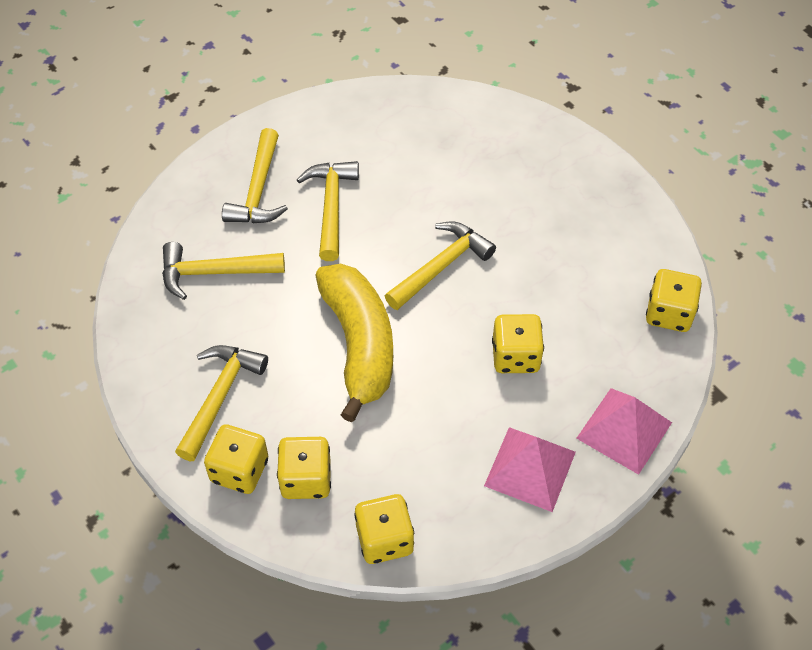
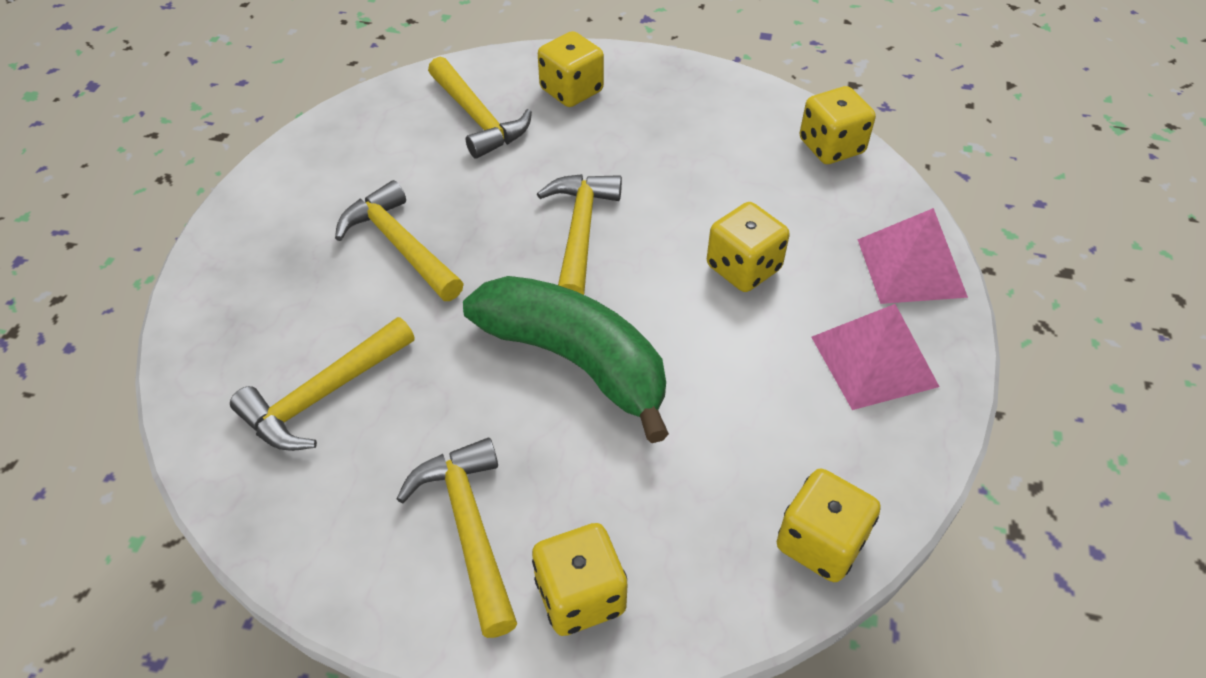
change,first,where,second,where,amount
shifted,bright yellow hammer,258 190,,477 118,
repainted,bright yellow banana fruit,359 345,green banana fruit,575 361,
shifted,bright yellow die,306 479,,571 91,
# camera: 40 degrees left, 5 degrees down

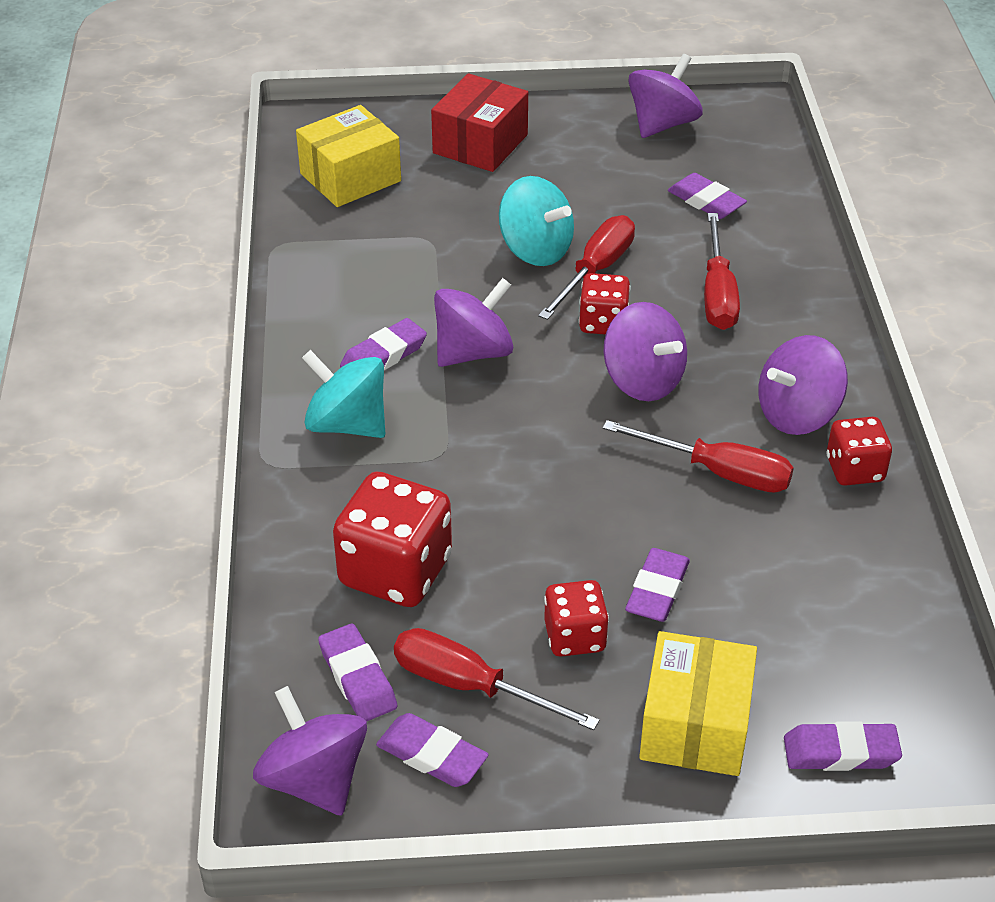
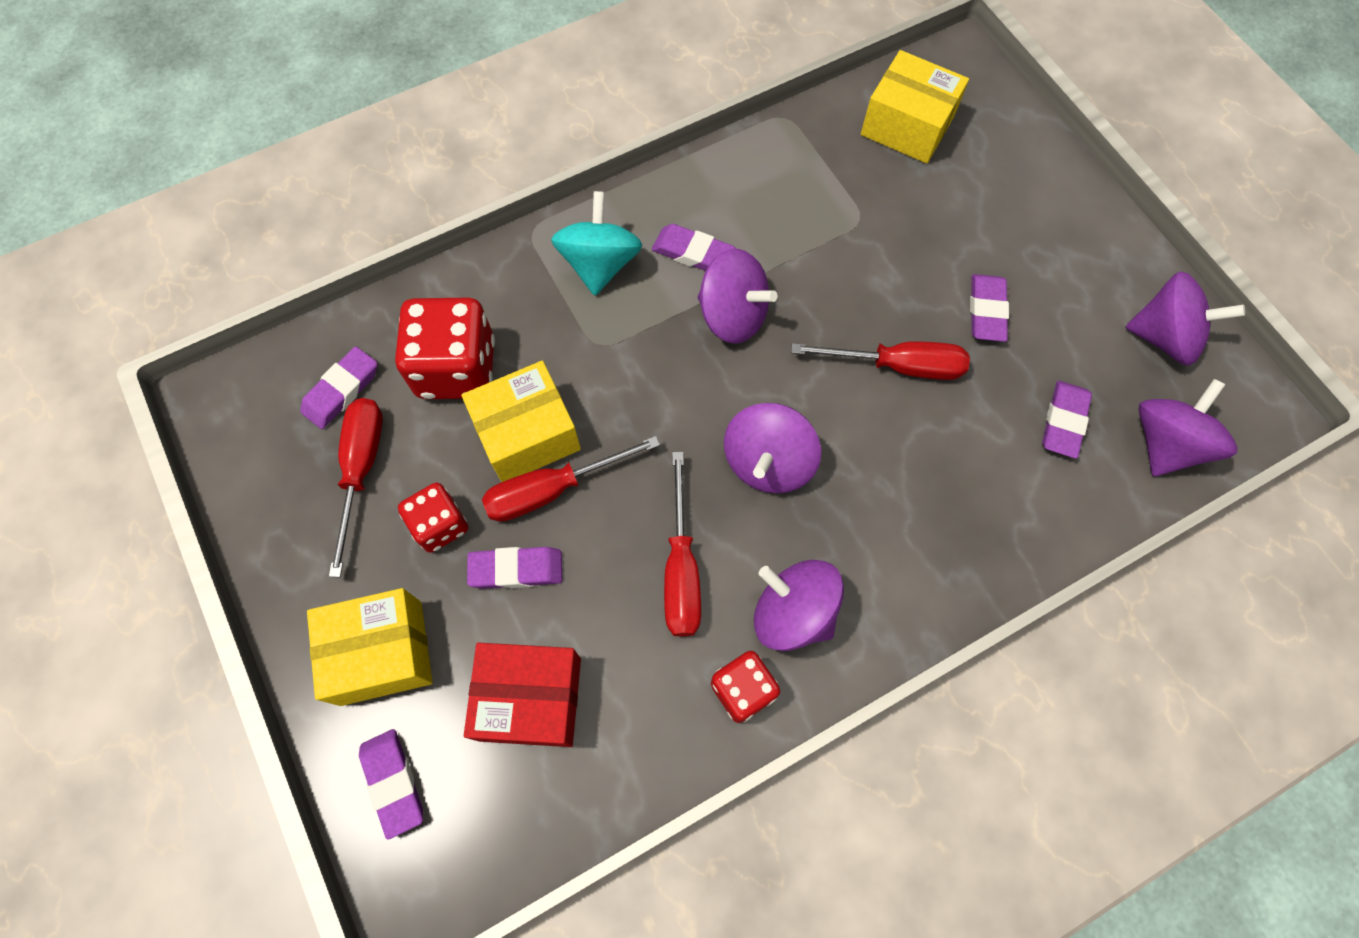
change,first,where,second,where,amount
new,,,bright yellow box,527 434,
shifted,red box,480 144,,530 698,
shifted,red screwdriver,717 294,,552 489,
shifted,purple eraser,432 755,,986 311,
shifted,purple spinning top,314 779,,1165 443,
gone,teal spinning top,535 250,,,
gone,red die,603 323,,,
# camera: 65 degrees right, 25 degrees up

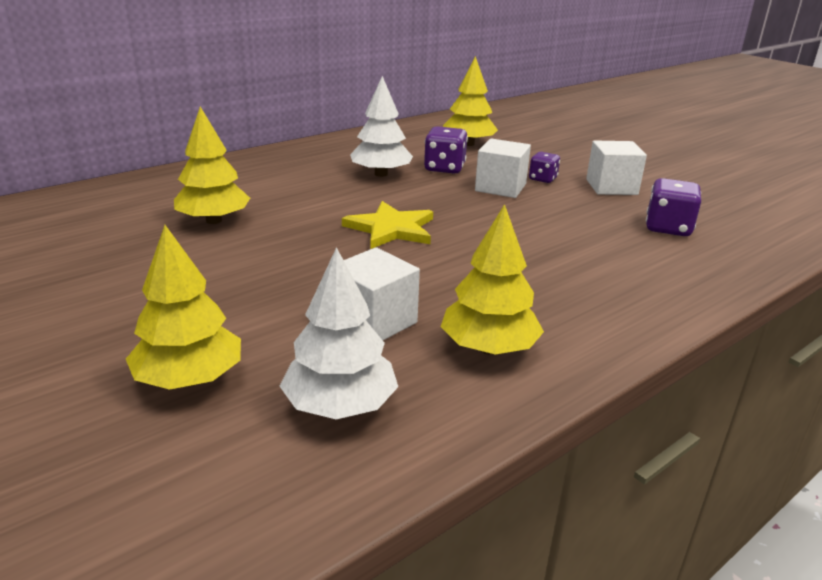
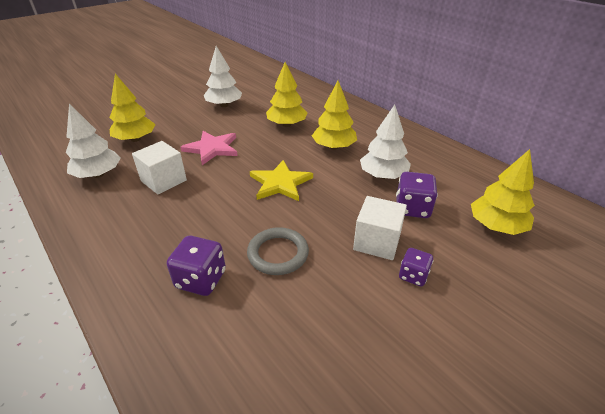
change,first,where,second,where,amount
shifted,purple die,668 228,,201 279,
new,,,pink star shape,212 148,
new,,,white toy tree,224 105,
new,,,gray ring,278 253,
shifted,bright yellow toy tree,489 348,,334 147,
gone,white cube,611 187,,,
# camera: 90 degrees right, 10 degrees up

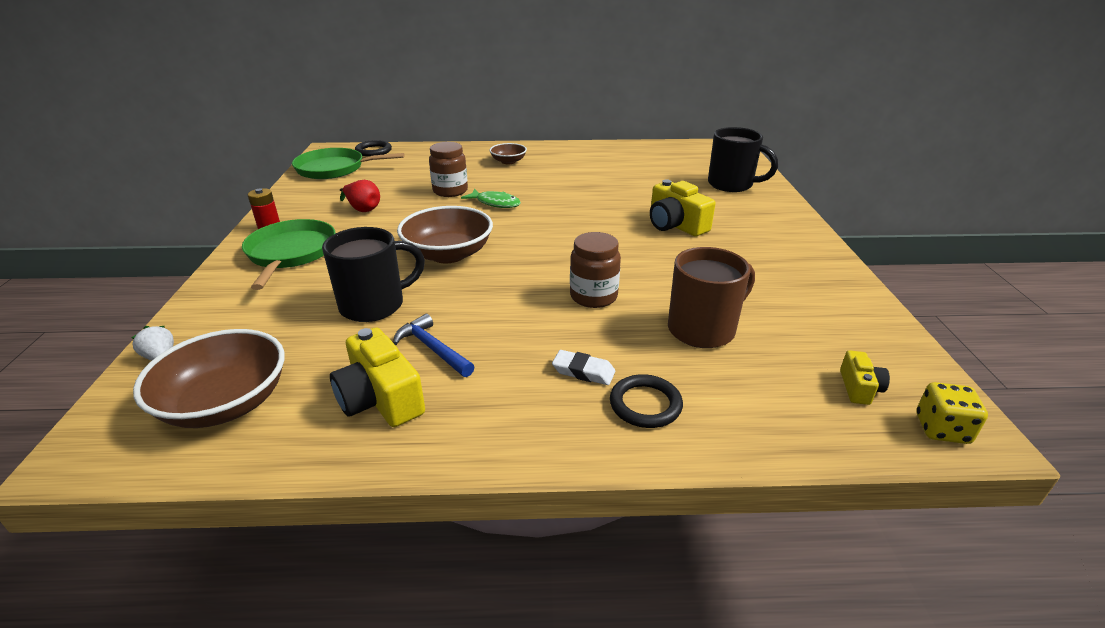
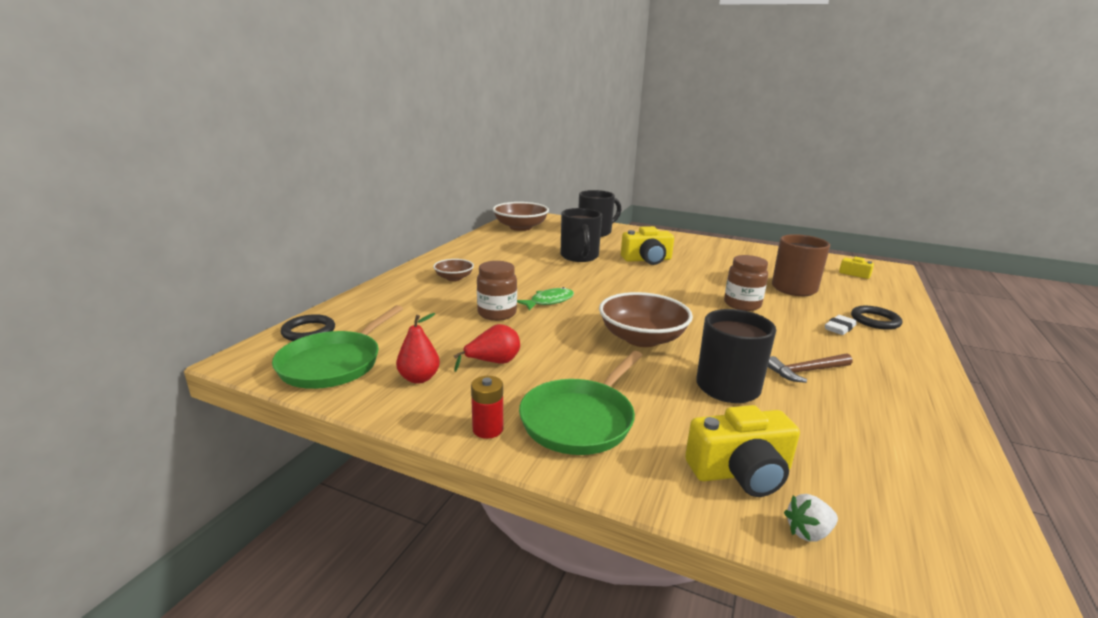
change,first,where,second,where,amount
new,,,red pear fruit,419 378,
shifted,brown bowl,226 403,,520 227,
rotated,green skillet,291 253,,580 420,75 degrees counterclockwise
new,,,jet-black coffee mug,579 257,
shifted,bright yellow compact camera,380 399,,741 472,
repainted,royal blue hammer,432 349,brown hammer,806 371,
gone,bright yellow die,941 429,,,
# camera: 65 degrees left, 10 degrees down

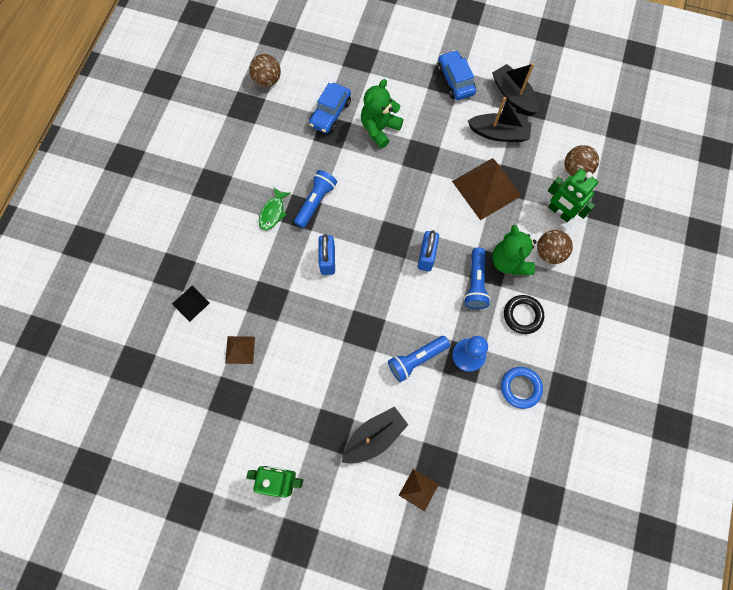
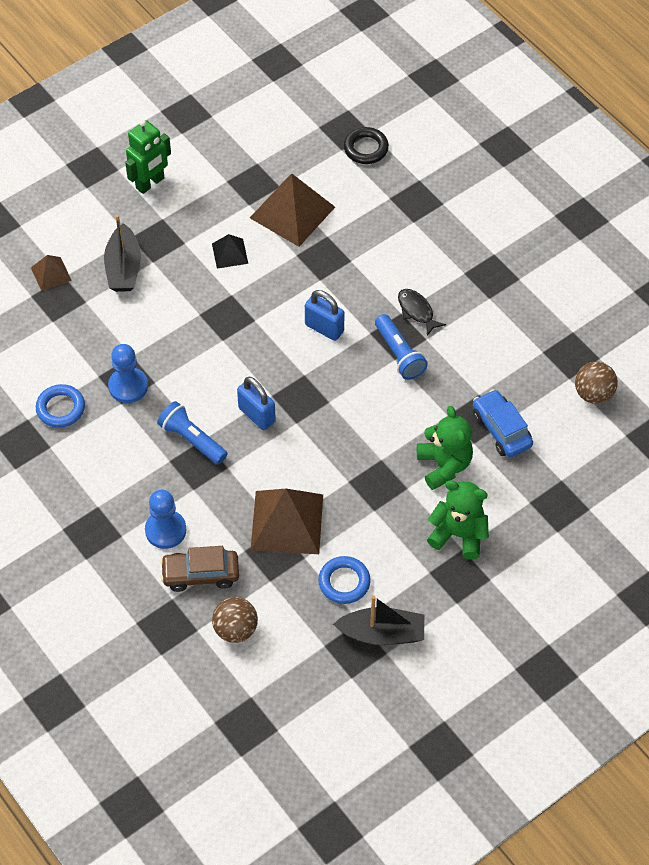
change,first,where,second,where,amount
swapped,brown ball,549 253,royal blue game pawn,165 530,
swapped,green toy robot,559 212,brown car,200 574,
shifted,jet-black solid pyramid,190 303,,230 253,
scaled,brown solid pyramid,240 349,,292 212,x1.97
swapped,jet-black sailboat,498 133,royal blue ring,344 582,
shifted,jet-black ring,522 315,,366 148,
repainted,green toy fish,273 212,jet-black toy fish,417 311,
shifted,green stuffed bear,509 261,,458 534,
gone,royal blue torch,416 360,,,
gone,royal blue car,455 81,,,
# camera: 125 degrees right, 15 degrees down

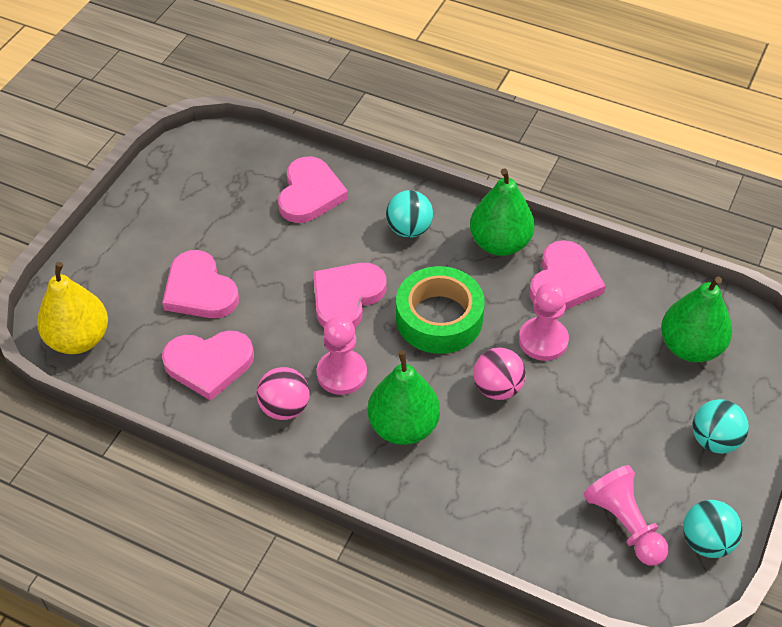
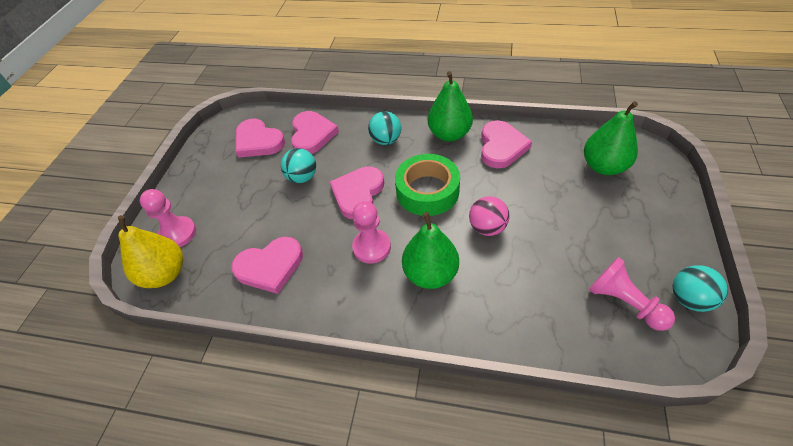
change,first,where,second,where,amount
shifted,pink game pawn,543 340,,178 233,
shifted,pink love heart,199 290,,258 141,
shifted,teal ball,714 440,,302 177,
gone,pink ball,285 407,,,
# camera: 10 degrees left, 0 degrees up

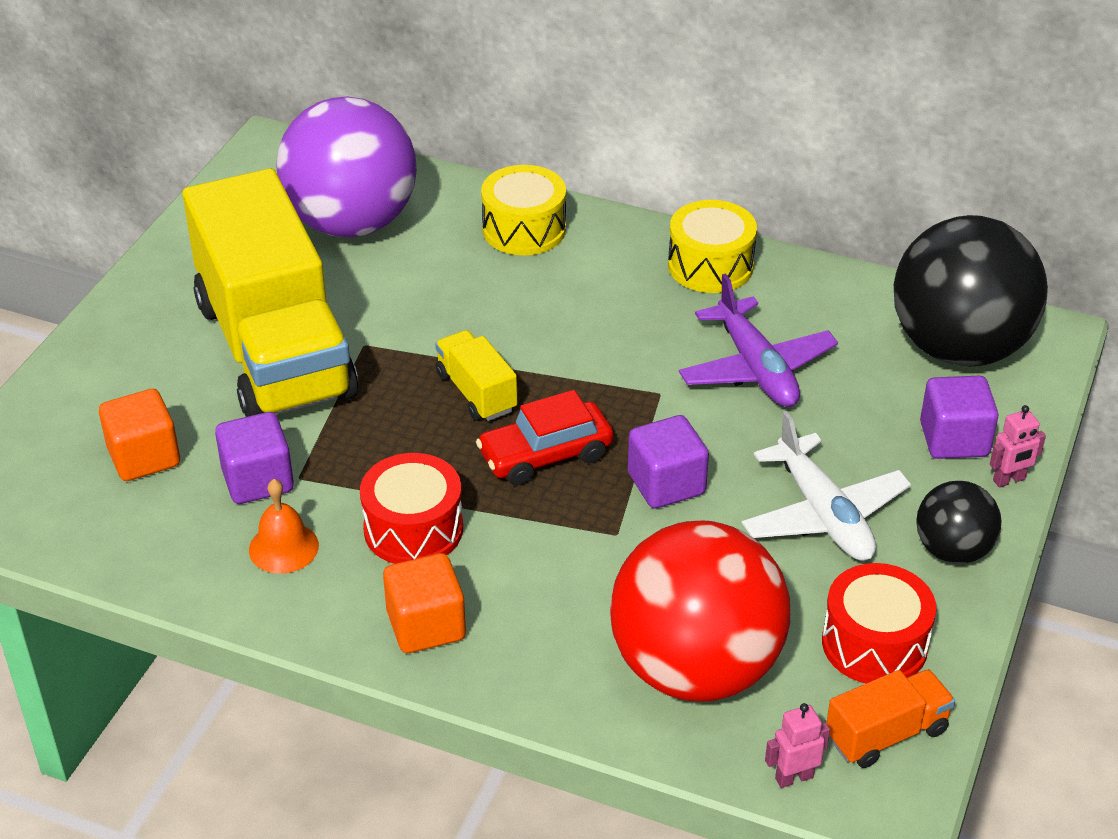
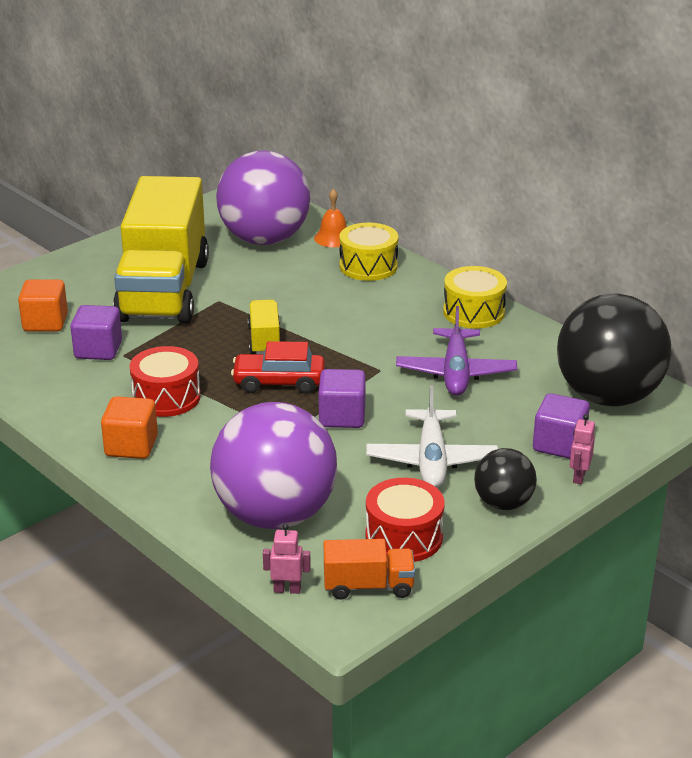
change,first,where,second,where,amount
repainted,red ball,695 668,purple ball,275 515,
shifted,orange-coloured hand bell,283 547,,333 238,
rotated,pink toy robot,1009 480,,578 477,105 degrees clockwise
# camera: 25 degrees right, 10 degrees down

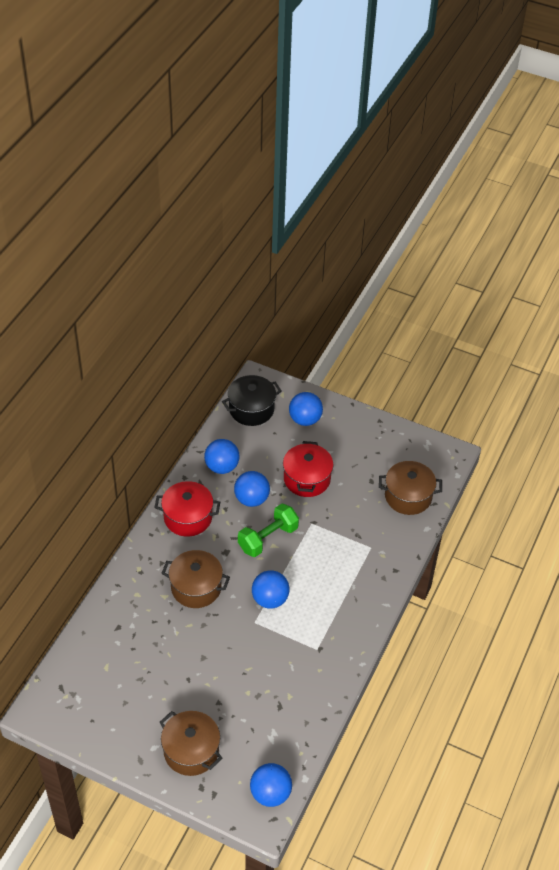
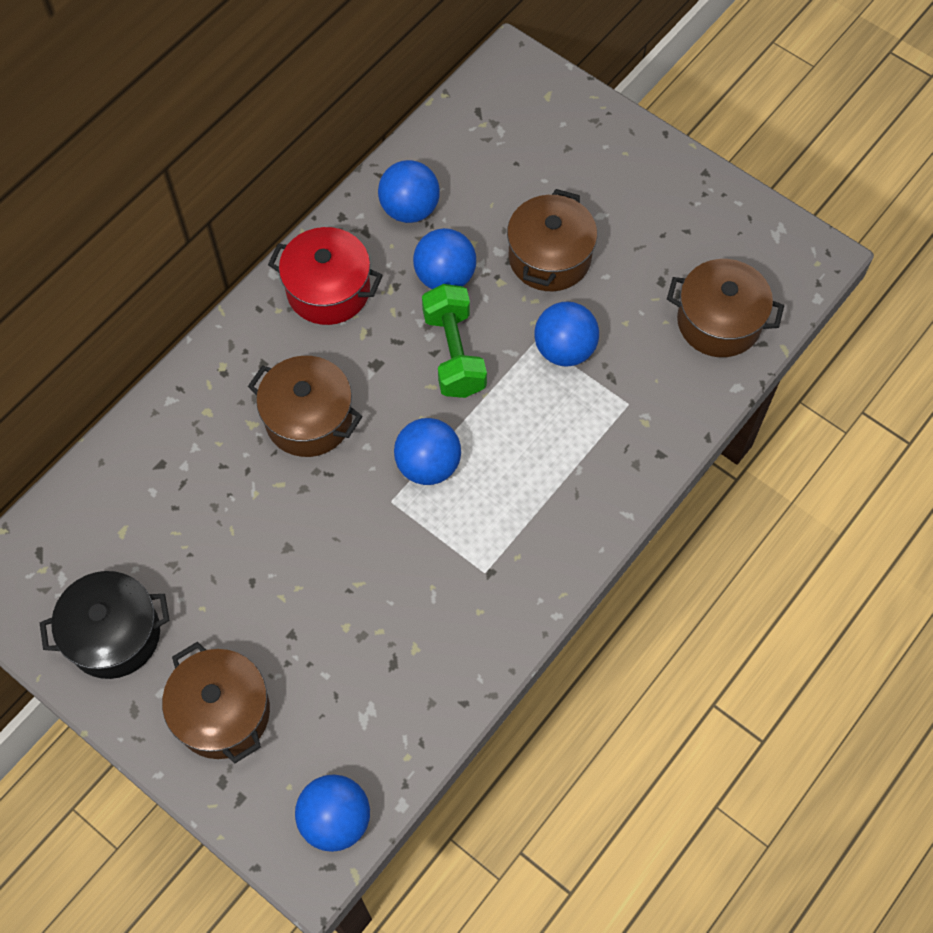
change,first,where,second,where,amount
shifted,jet-black cooking pot,251 409,,114 634,
rotated,green free weight,268 538,,454 353,75 degrees counterclockwise
repainted,red cooking pot,307 479,brown cooking pot,549 257,
shifted,royal blue ball,305 419,,564 349,
# camera: 15 degrees right, 15 degrees up

